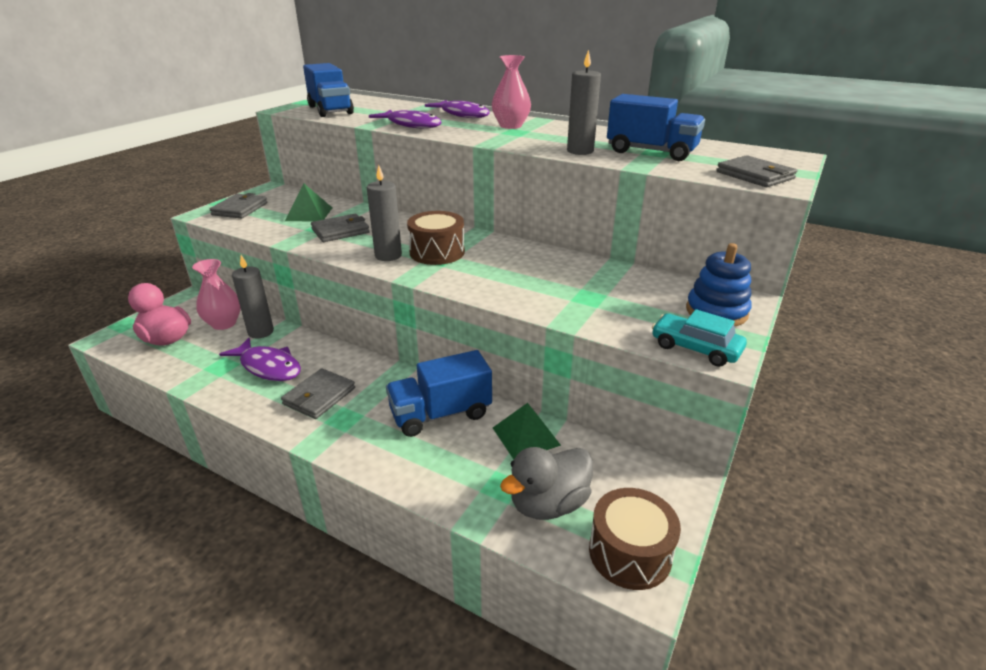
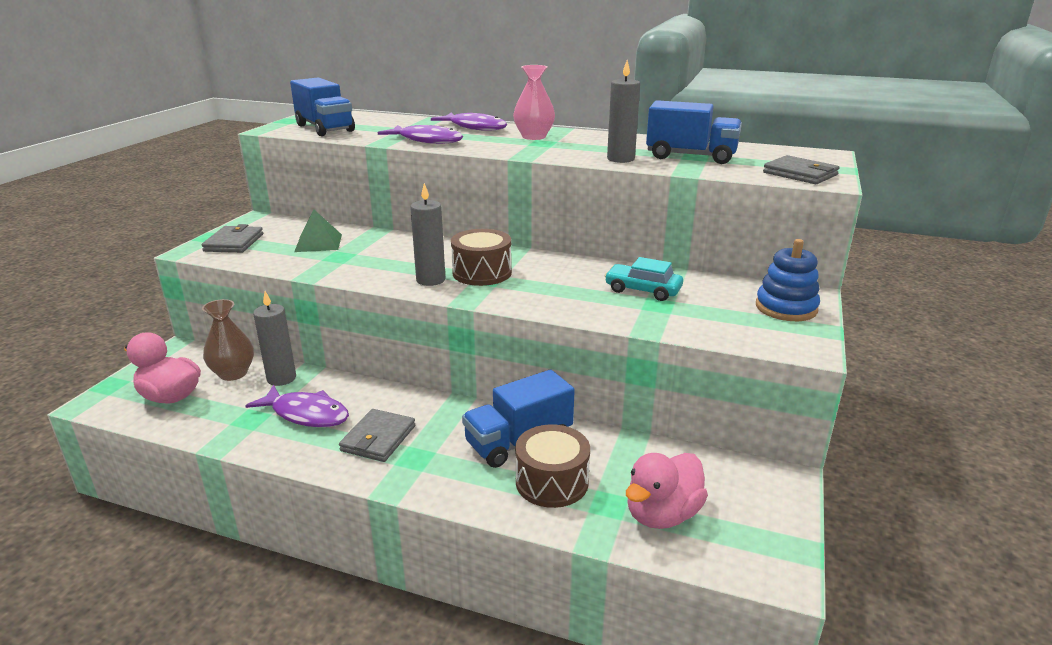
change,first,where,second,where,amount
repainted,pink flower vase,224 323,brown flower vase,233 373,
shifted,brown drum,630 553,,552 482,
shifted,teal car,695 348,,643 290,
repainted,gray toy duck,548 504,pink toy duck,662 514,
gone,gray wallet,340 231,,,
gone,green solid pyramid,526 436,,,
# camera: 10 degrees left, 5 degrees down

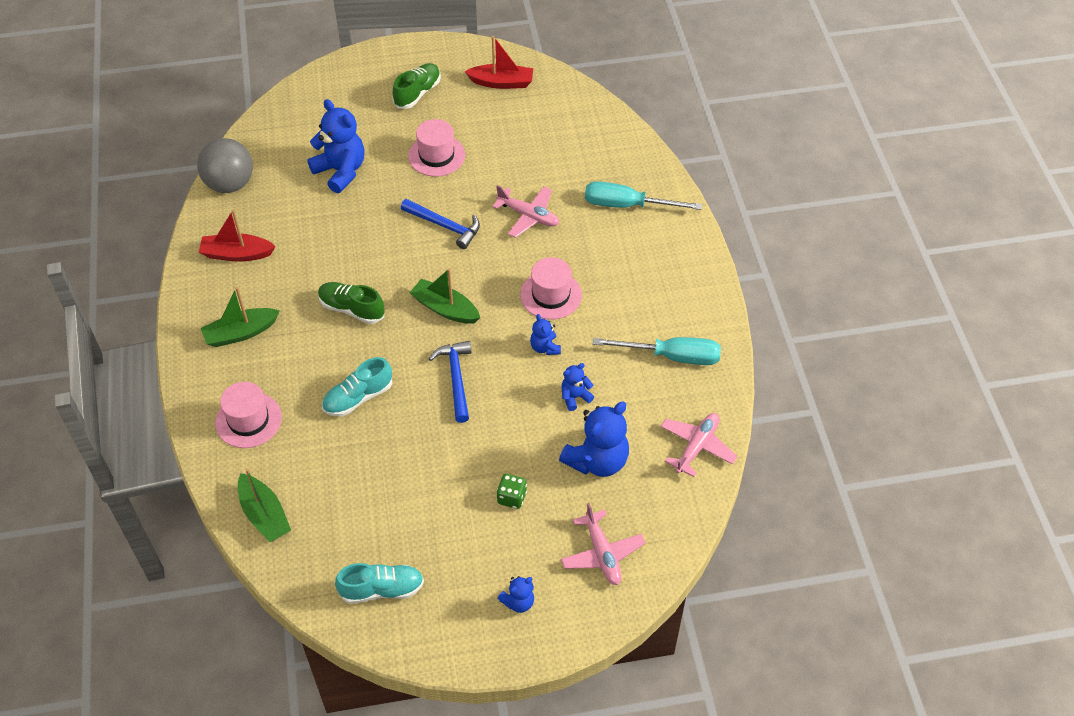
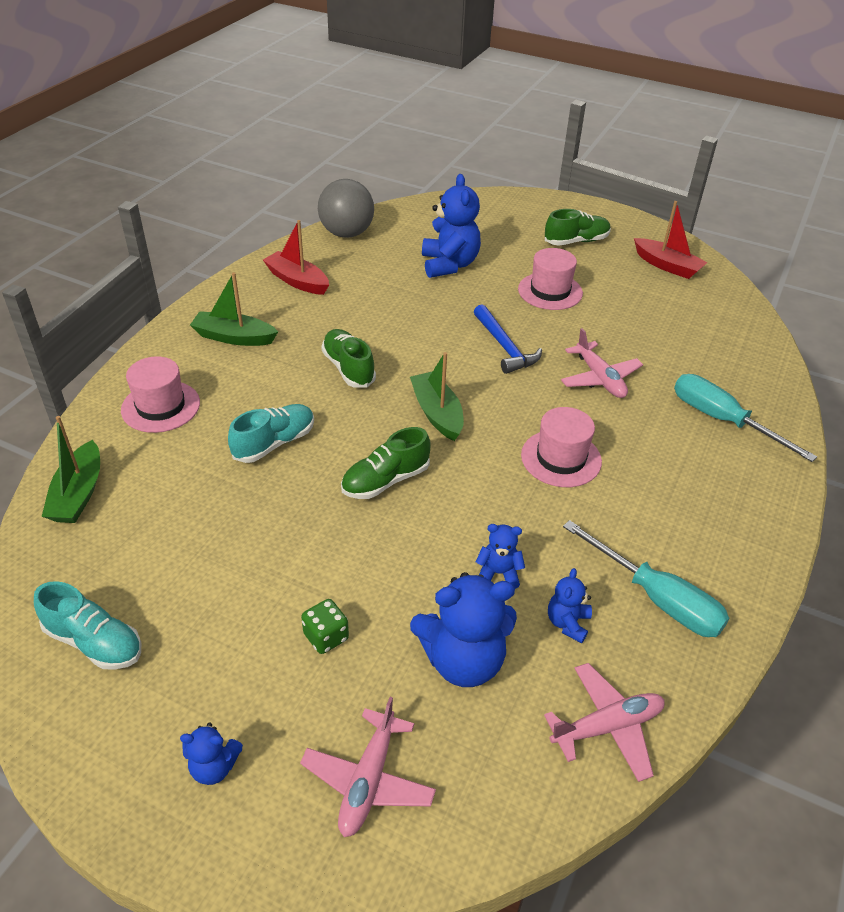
change,first,where,second,where,amount
rotated,teal shoe,358 397,,274 443,135 degrees clockwise
swapped,royal blue hammer,456 379,green shoe,385 480,
shifted,royal blue stuffed bear,545 347,,567 623,
# camera: 35 degrees right, 10 degrees down

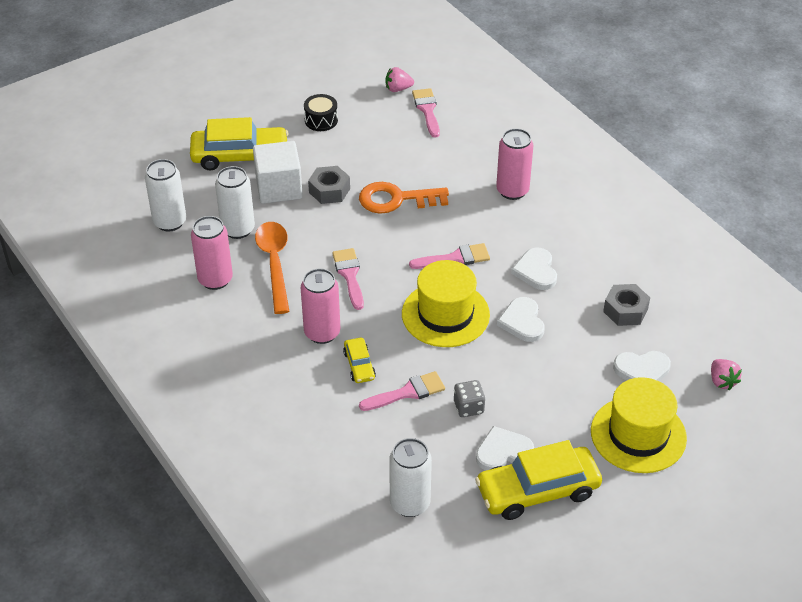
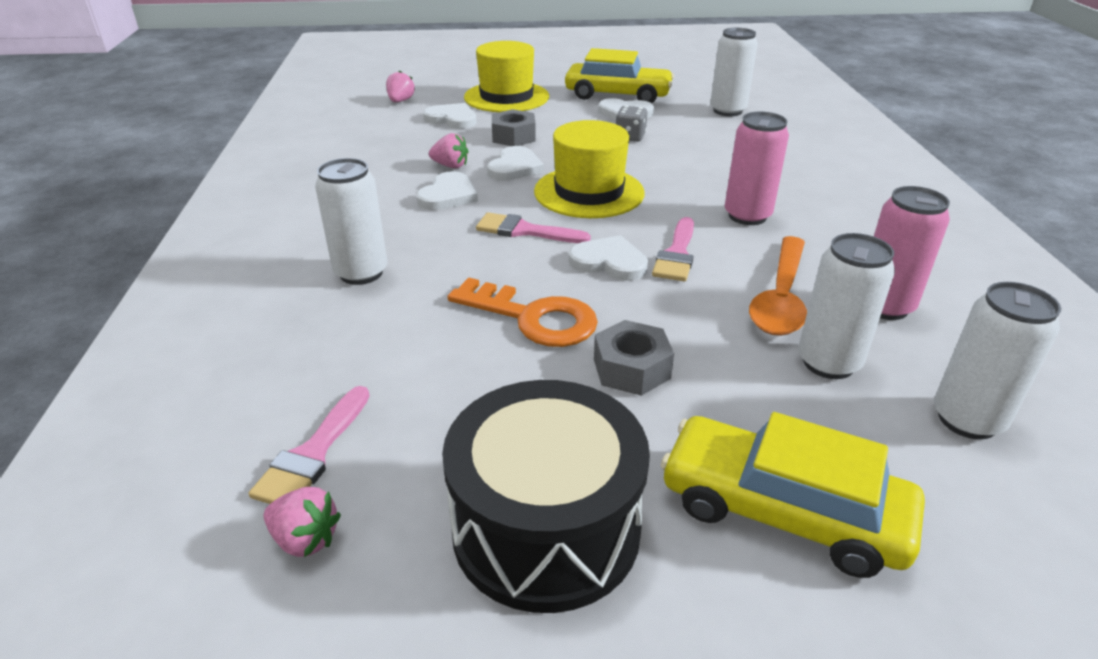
change,first,where,second,where,amount
repainted,pink tin,512 191,white tin,361 273,
new,,,pink strawberry,450 166,
scaled,jet-black drum,321 120,,546 528,x2.18
shifted,gray hex nut,625 310,,513 137,
new,,,white love heart,609 262,
gone,white cube,279 188,,,
gone,bright yellow car,359 365,,,
gone,pink brush,407 392,,,
# camera: 150 degrees left, 10 degrees down

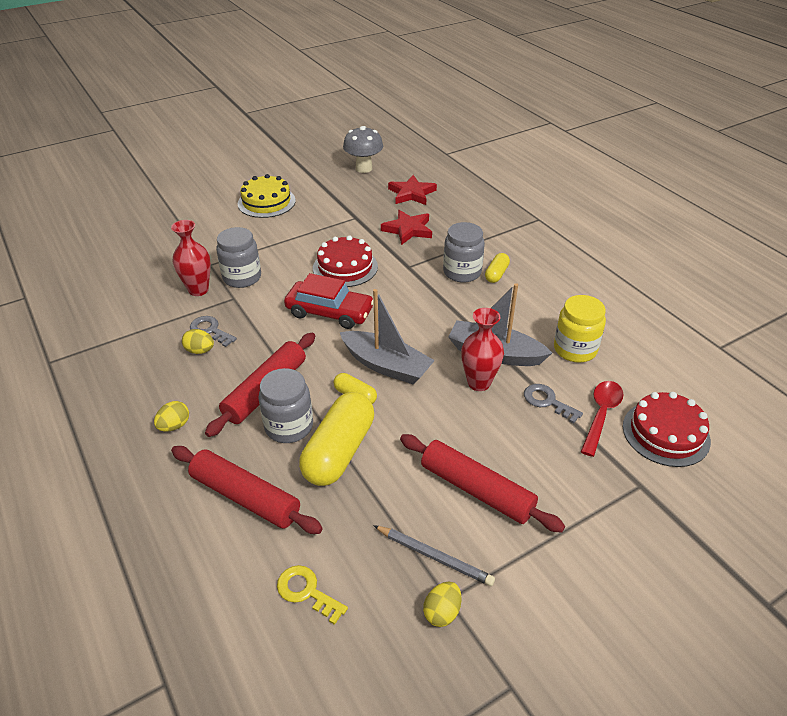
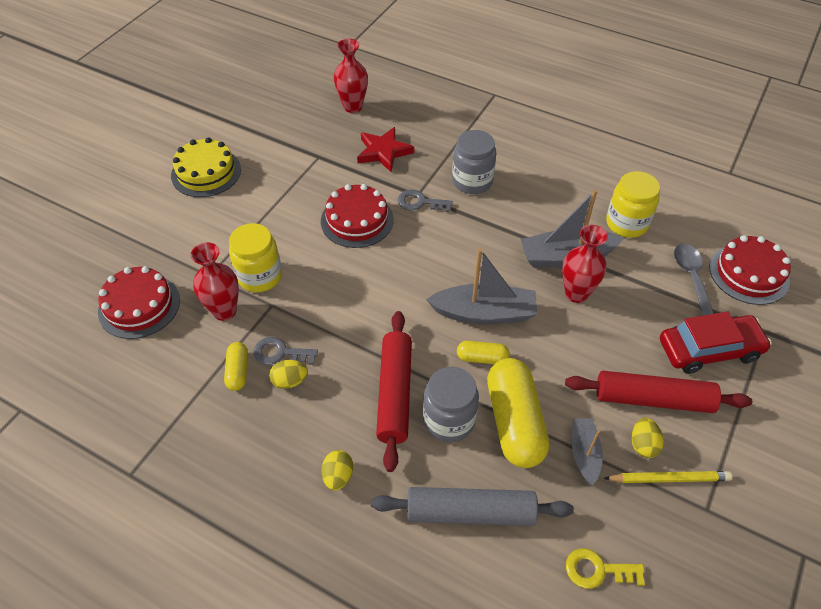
change,first,where,second,where,amount
new,,,red layer cake,139 306,
shifted,bright yellow capsule,496 274,,238 371,
repainted,gray preserve jar,242 277,bright yellow preserve jar,260 276,
swapped,red star shape,411 193,red flower vase,353 107,
repainted,red pastry roller,245 497,gray pastry roller,470 512,
shifted,gray door key,547 401,,420 202,
new,,,gray sailboat,584 453,
repainted,gray lead pencil,434 557,bright yellow lead pencil,669 478,
shifted,bright yellow egg,442 612,,643 444,
shifted,red car,329 312,,709 350,
repainted,red spoon,601 414,gray spoon,692 279,
gone,gray mushroom,364 168,,,
# camera: 30 degrees left, 10 degrees up

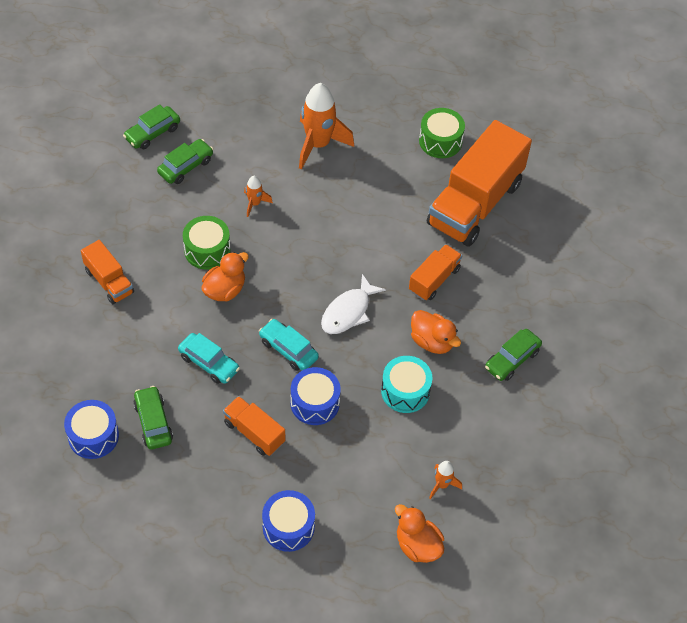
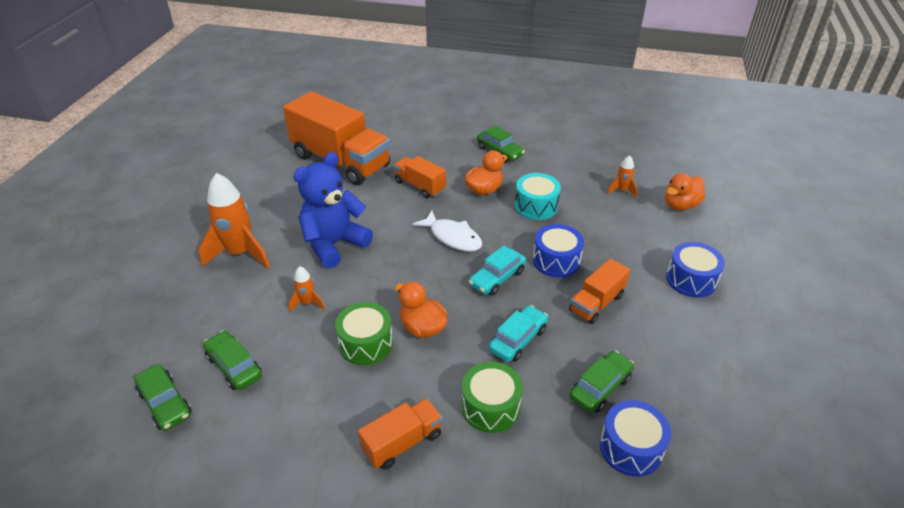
change,first,where,second,where,amount
new,,,royal blue stuffed bear,334 244,
shifted,green drum,440 141,,490 407,
rotated,green car,153 422,,600 387,150 degrees clockwise
# camera: 85 degrees left, 15 degrees down

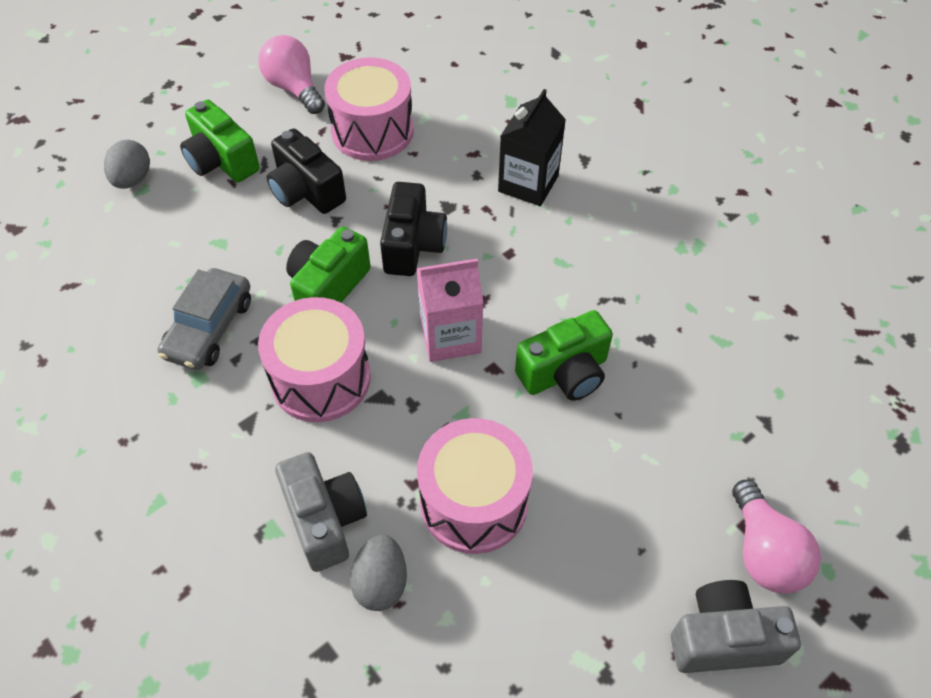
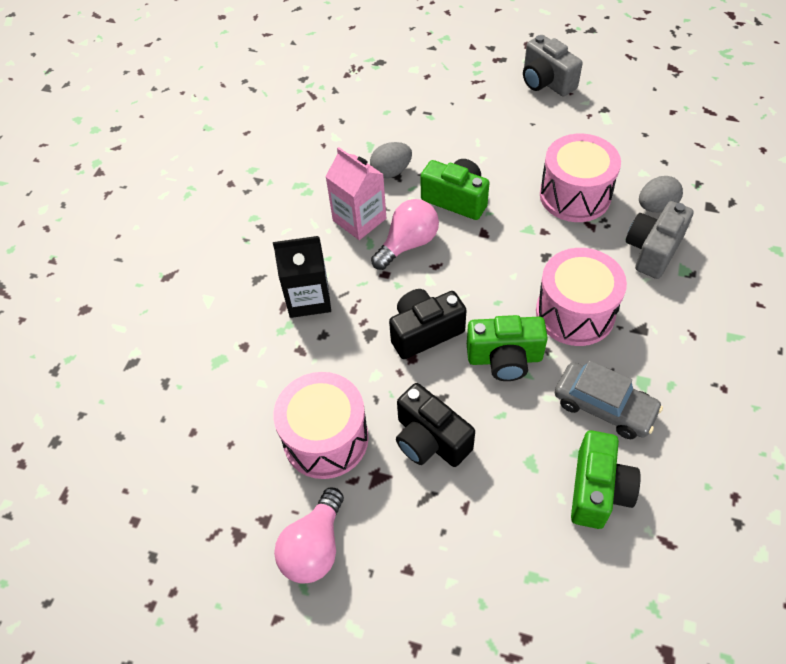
change,first,where,second,where,amount
shifted,pink carton,450 336,,359 219,
shifted,gray egg,132 179,,391 171,
shifted,pink bulb,764 552,,408 244,
rotated,jet-black compact camera,306 191,,430 440,120 degrees clockwise
rotated,gray car,209 328,,604 406,45 degrees clockwise
shifted,green compact camera,221 161,,598 490,
# camera: 120 degrees left, 0 degrees up

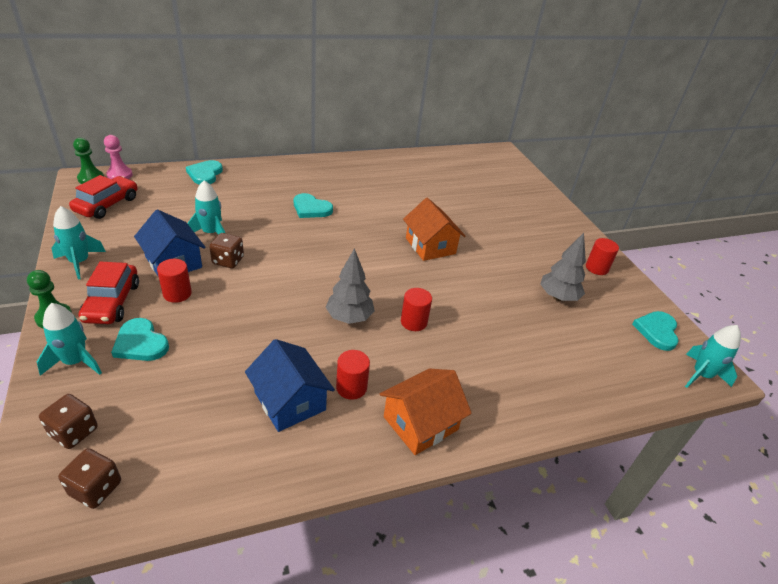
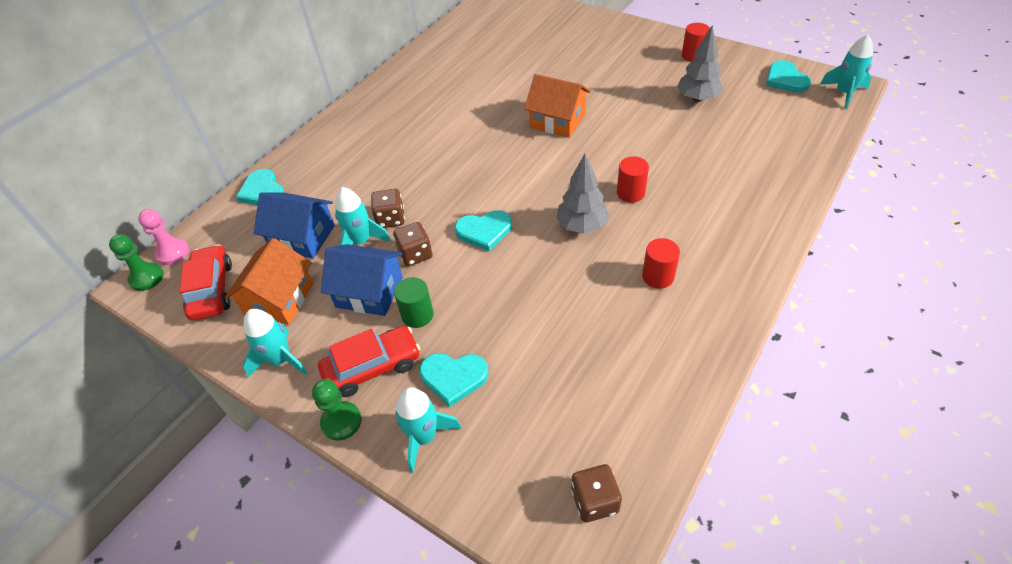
change,first,where,second,where,amount
shifted,orange-coloured house,420 423,,279 299,
shifted,royal blue house,290 401,,302 237,
rotated,red car,112 302,,372 367,75 degrees counterclockwise
shifted,brown die,74 432,,390 219,
repainted,red solid cylinder,177 294,green solid cylinder,417 315,
shifted,teal love heart,311 208,,484 231,
# camera: 30 degrees left, 10 degrees up

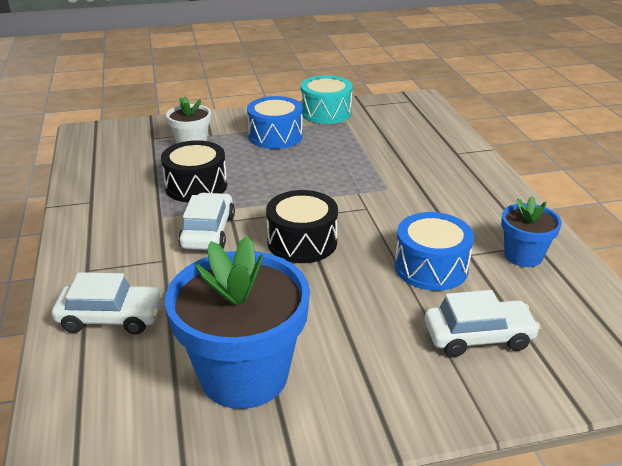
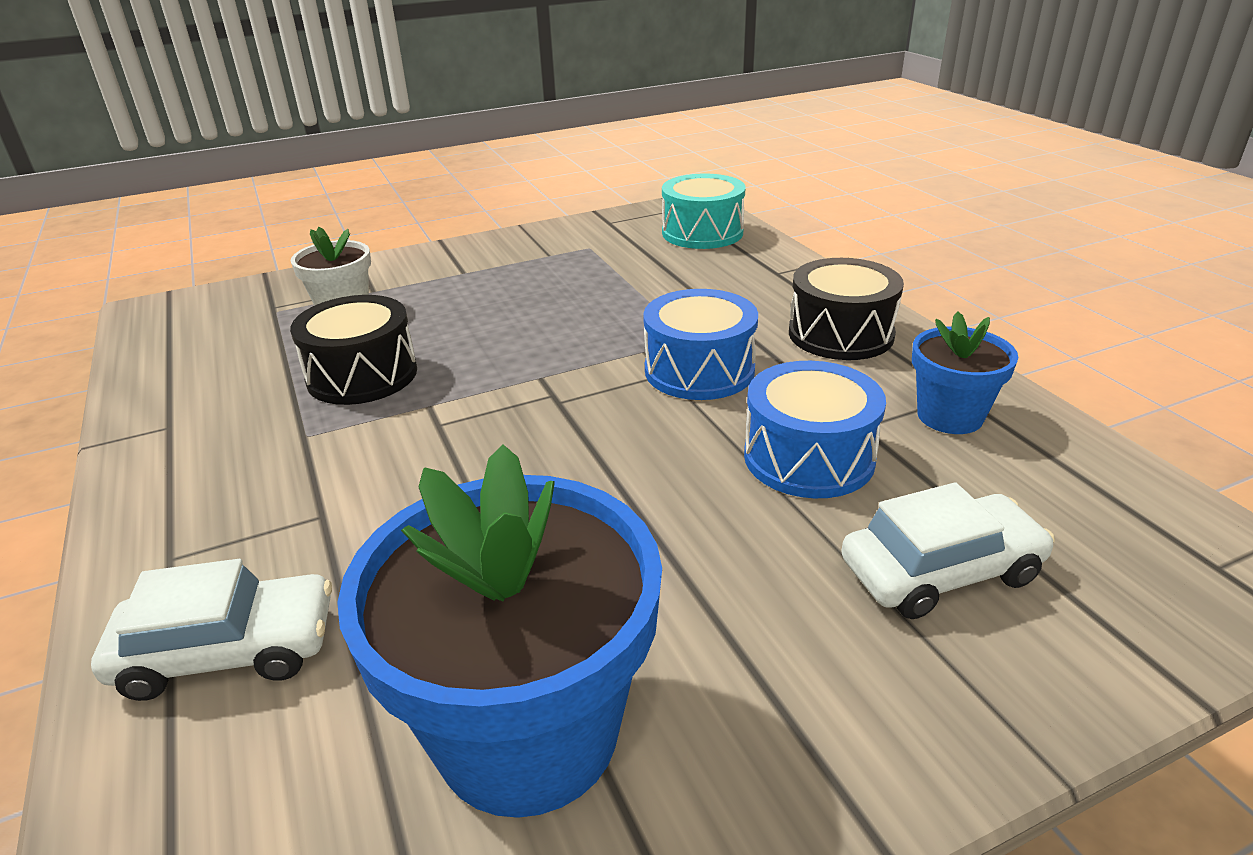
change,first,where,second,where,amount
shifted,royal blue drum,275 136,,699 370,
shifted,teal drum,326 112,,702 233,
shifted,jet-black drum,302 242,,840 334,
gone,white car,208 231,,,
# camera: 10 degrees left, 0 degrees up

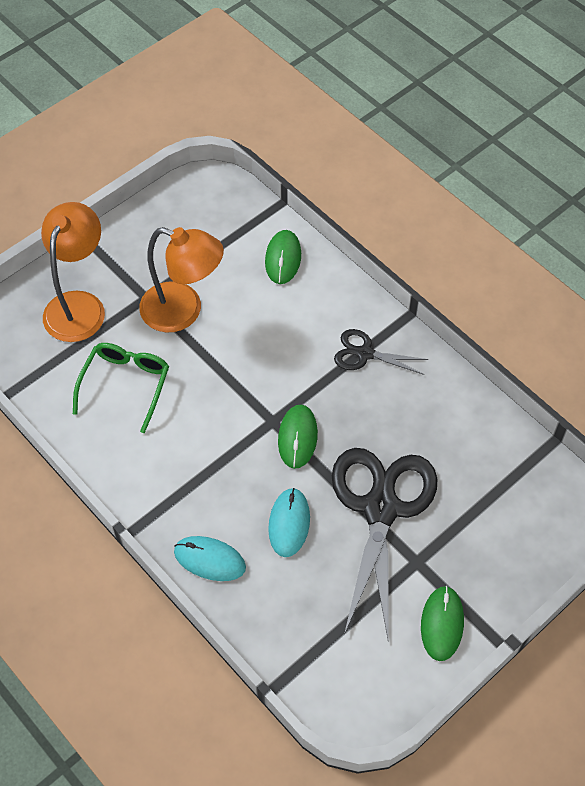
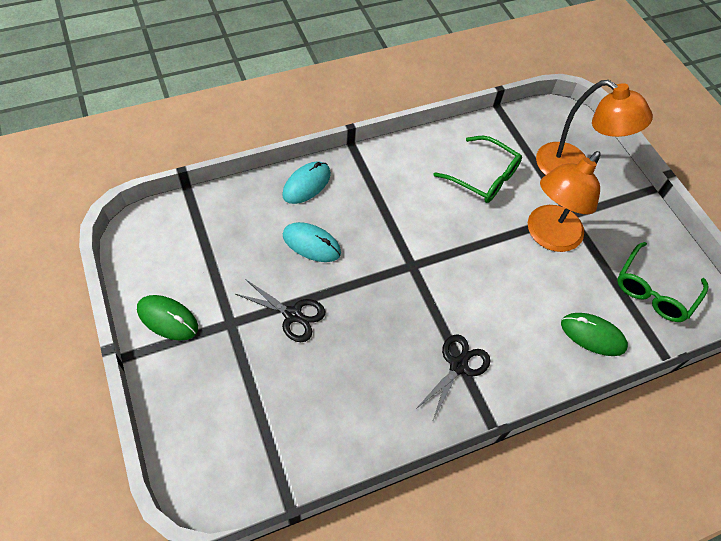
change,first,where,second,where,amount
scaled,jet-black shears,380 508,,293 315,x0.49
new,,,green glasses,654 291,
gone,green mouse,297 437,,,
# camera: 105 degrees right, 0 degrees up

